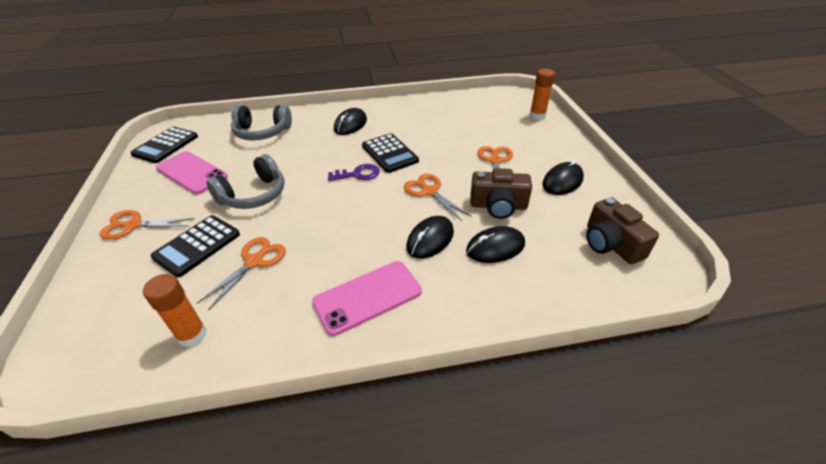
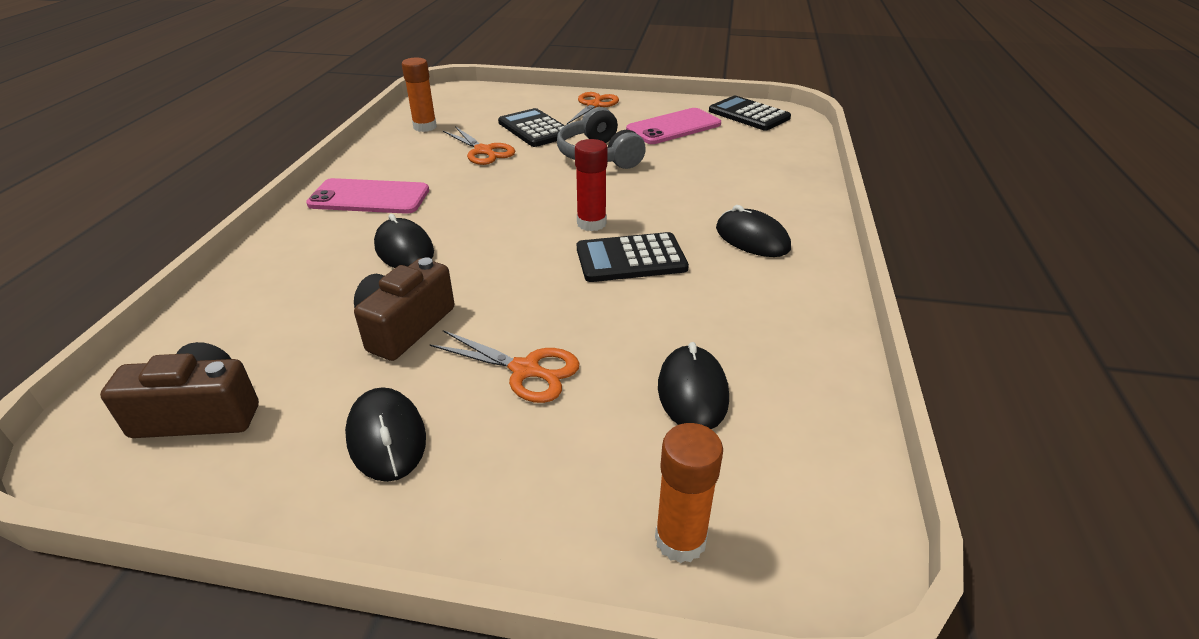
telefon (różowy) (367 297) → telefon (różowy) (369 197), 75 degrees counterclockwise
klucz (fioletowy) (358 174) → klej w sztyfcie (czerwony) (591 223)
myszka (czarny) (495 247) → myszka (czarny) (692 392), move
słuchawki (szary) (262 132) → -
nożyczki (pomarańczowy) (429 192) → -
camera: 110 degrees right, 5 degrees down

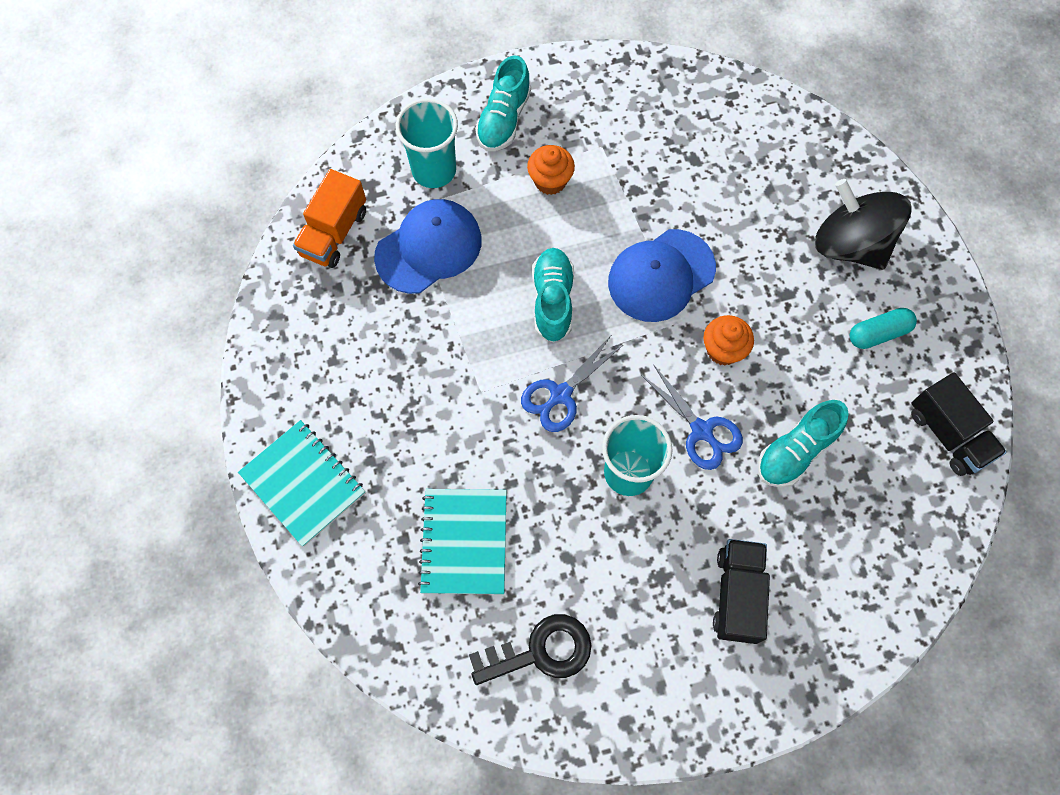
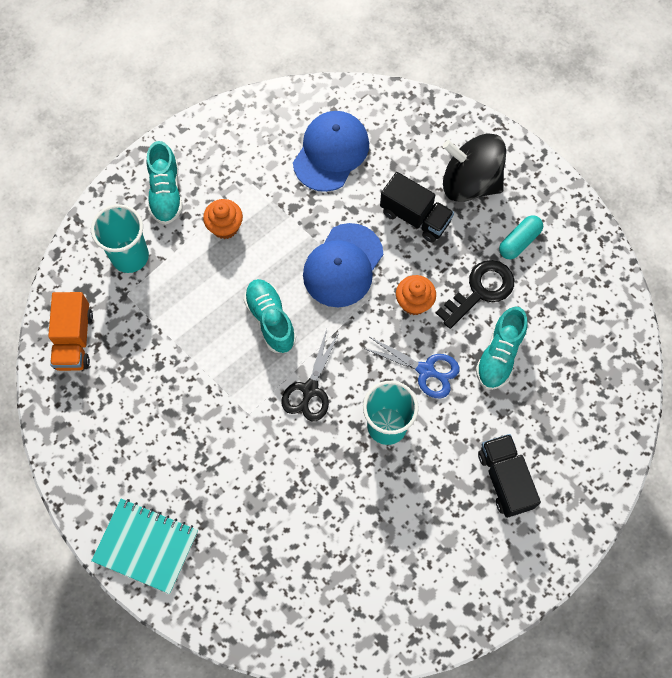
nożyczki (niebieski) (560 394) → nożyczki (czarny) (310 389)
czapka (niebieski) (429 248) → czapka (niebieski) (331 152), move
ciężarówka (czarny) (948 434) → ciężarówka (czarny) (415 217), move
klucz (czarny) (540 651) → klucz (czarny) (480 291), move
zeszyt (turkusowy) (464 542) → -
camera: 25 degrees left, 0 degrees up

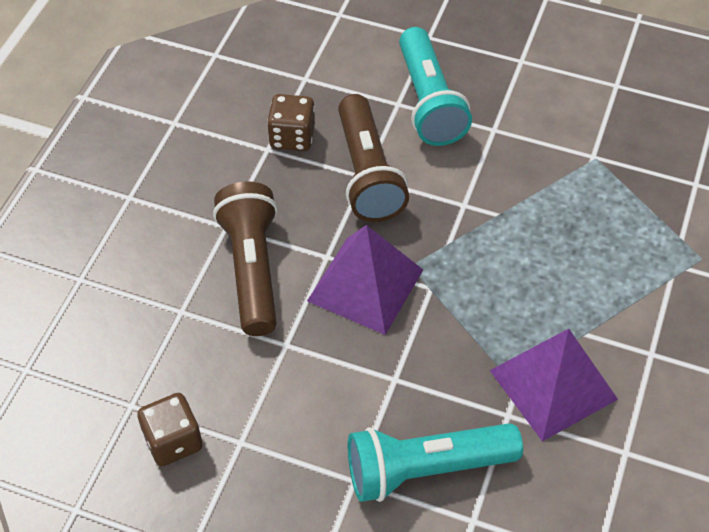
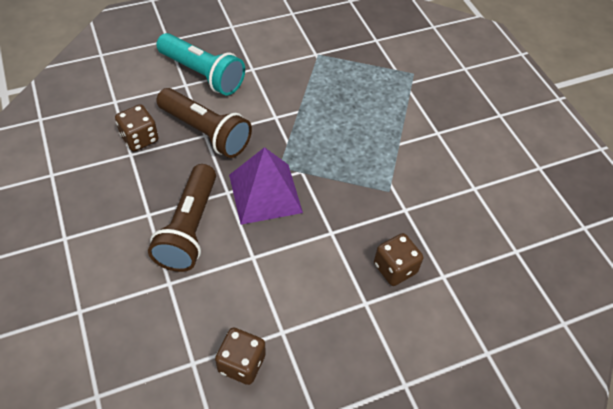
latarka (brązowy) (251 269) → latarka (brązowy) (189 228), 120 degrees counterclockwise
latarka (turkusowy) (425 469) → kostka do gry (brązowy) (395 268)
piramida (fioletowy) (553 384) → -
camera: 45 degrees left, 0 degrees up

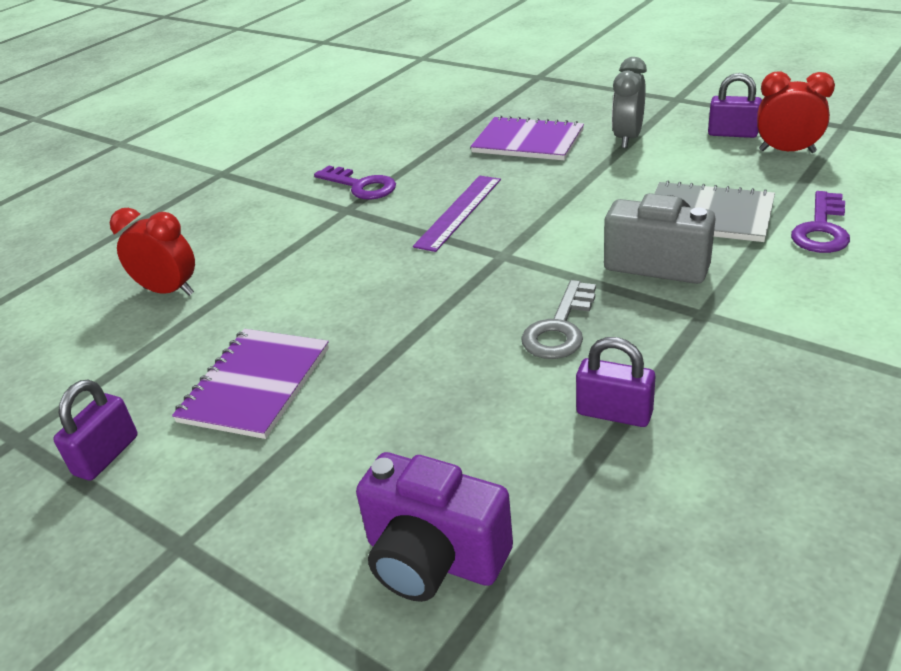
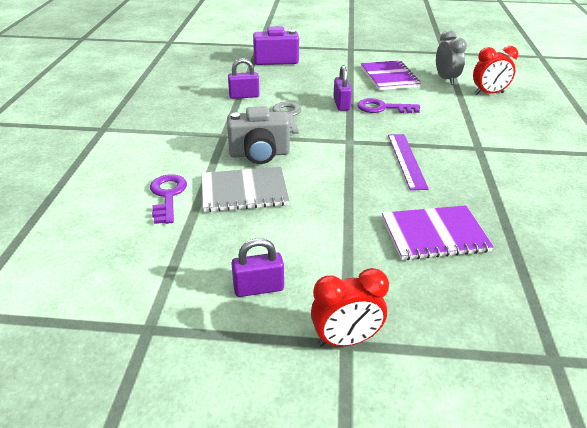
budzik (czerwony) (787 151) → budzik (czerwony) (346 340), move
kłódka (fioletowy) (106 455) → kłódka (fioletowy) (341 104), move
klucz (fioletowy) (361 186) → klucz (fioletowy) (383 108), move
budzik (szary) (627 138) → budzik (szary) (446 79), move
camera: 145 degrees right, 0 degrees up

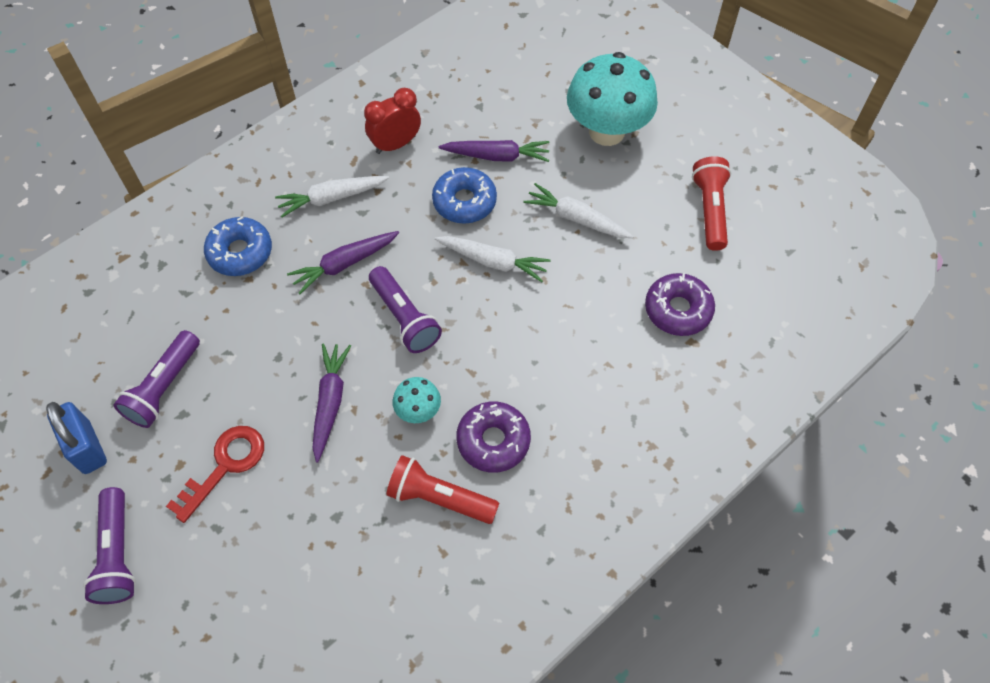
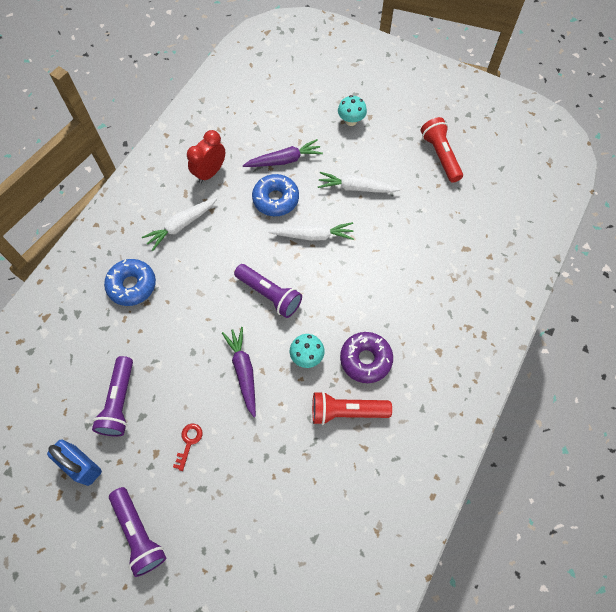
klucz (czerwony) (225 466) → klucz (czerwony) (189 442), x0.56
grzyb (turkusowy) (606 131) → grzyb (turkusowy) (351 121), x0.46
marchewka (fioletowy) (344 264) → -
donut (fioletowy) (678 310) → -
camera: 20 degrees left, 5 degrees up

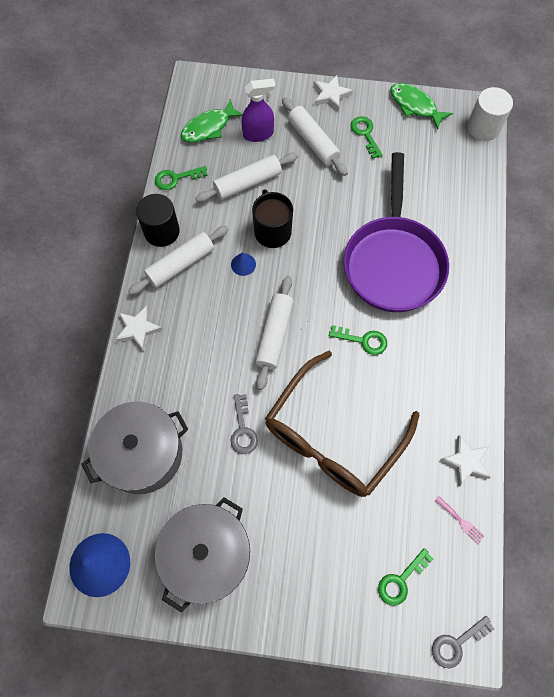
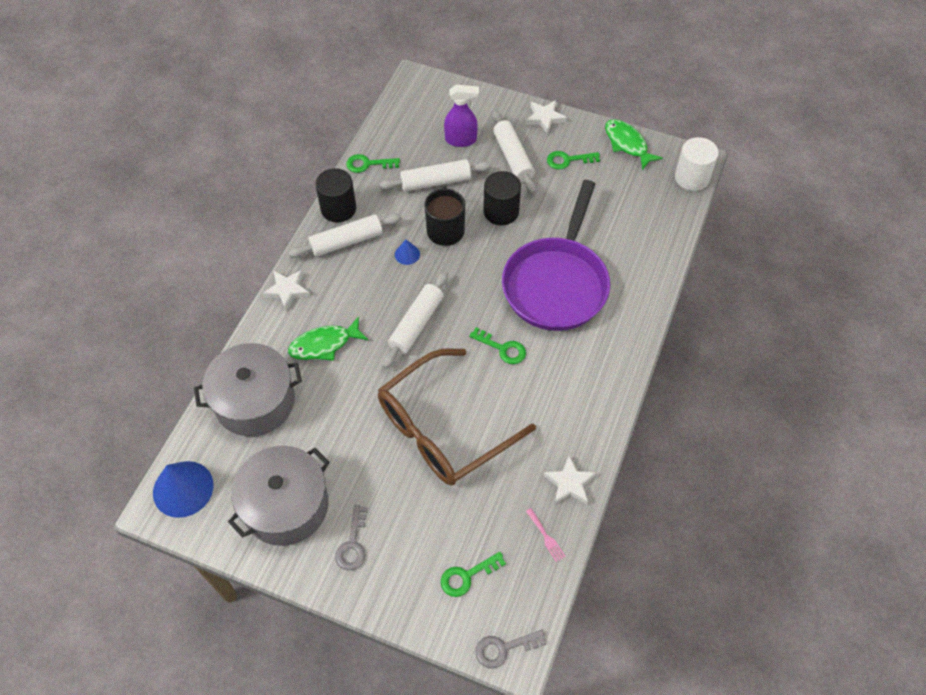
ryba (zielony) (209 127) → ryba (zielony) (324 344), move
klucz (szary) (243 430) → klucz (szary) (352 544), move
- → walec (czarny) (501 211)
klucz (zielony) (365 134) → klucz (zielony) (567 160), 90 degrees counterclockwise
camera: 15 degrees right, 10 degrees down

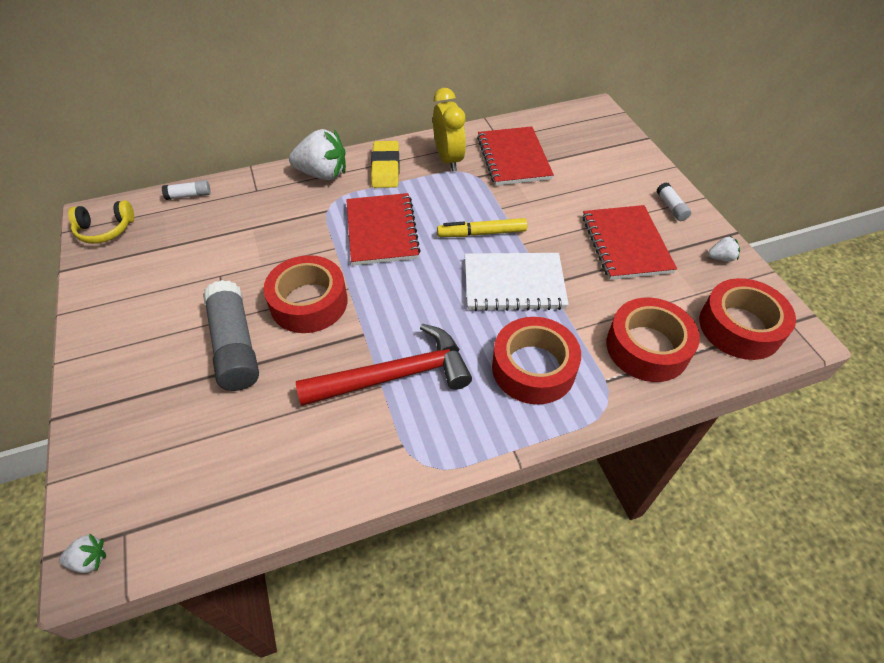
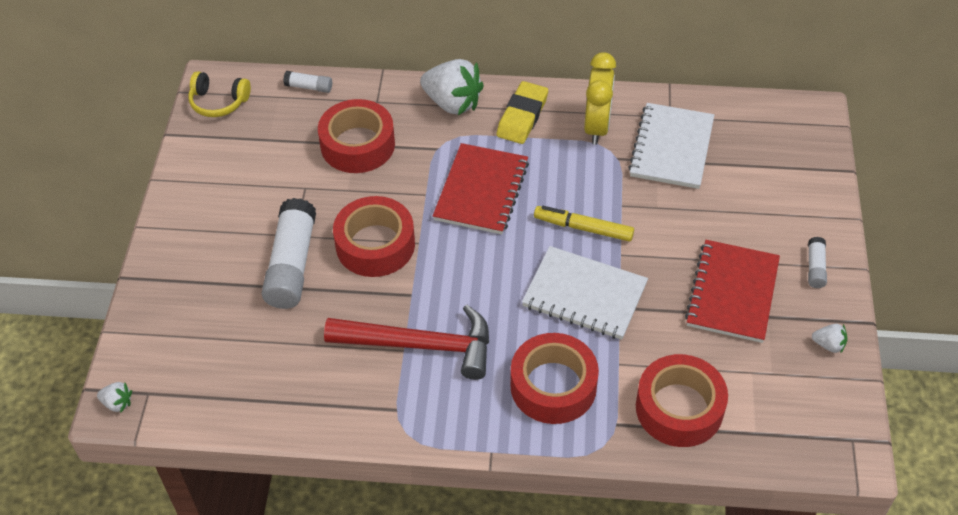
klej w sztyfcie (szary) (235 346) → klej w sztyfcie (biały) (292 264)
taśma klejąca (czerwony) (740 327) → taśma klejąca (czerwony) (357 145), move
zeszyt (czerwony) (513 158) → zeszyt (biały) (671 148)
camera: 25 degrees right, 0 degrees up

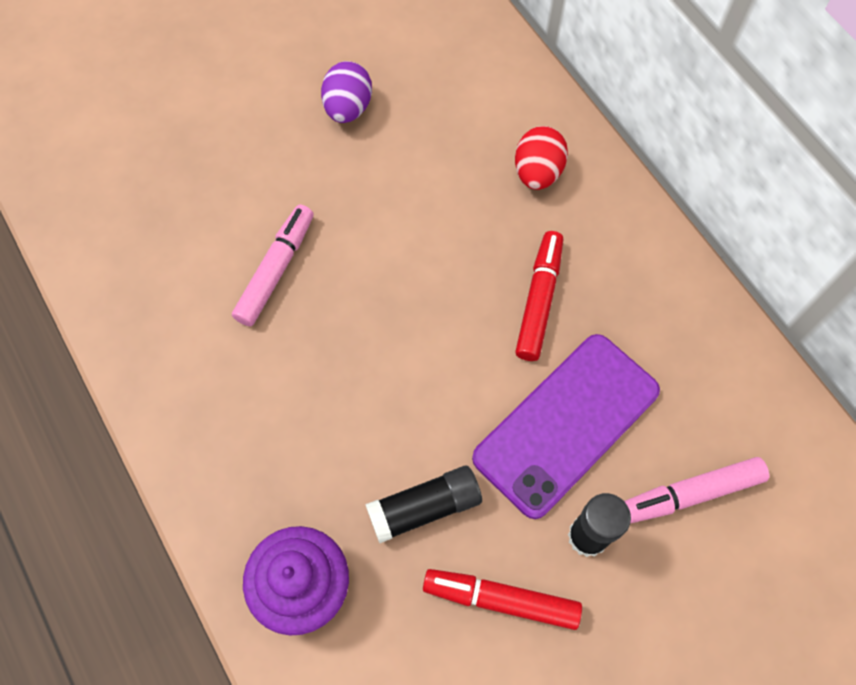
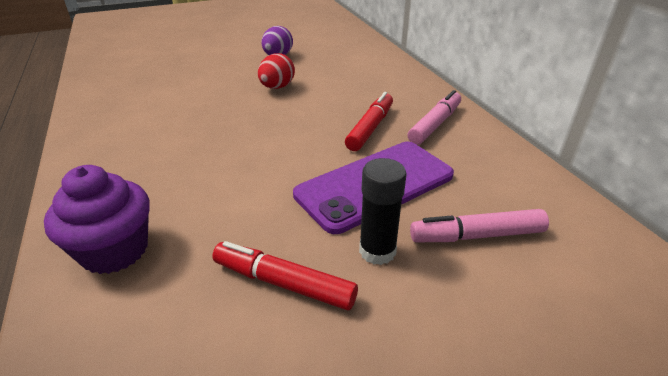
jajko (czerwony) (537 172) → jajko (czerwony) (277 87), move
flamaster (różowy) (275 270) → flamaster (różowy) (434 124), move
klej w sztyfcie (czarny) (424 507) → -
camera: 10 degrees right, 30 degrees down

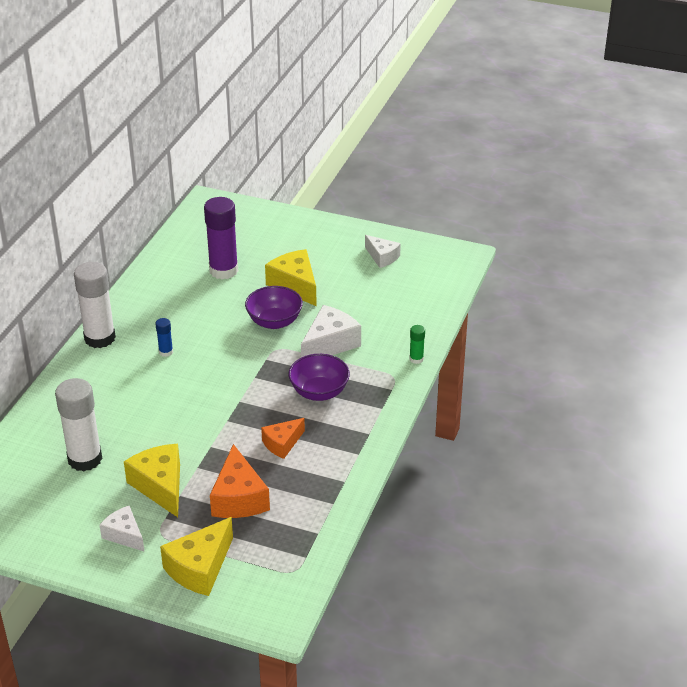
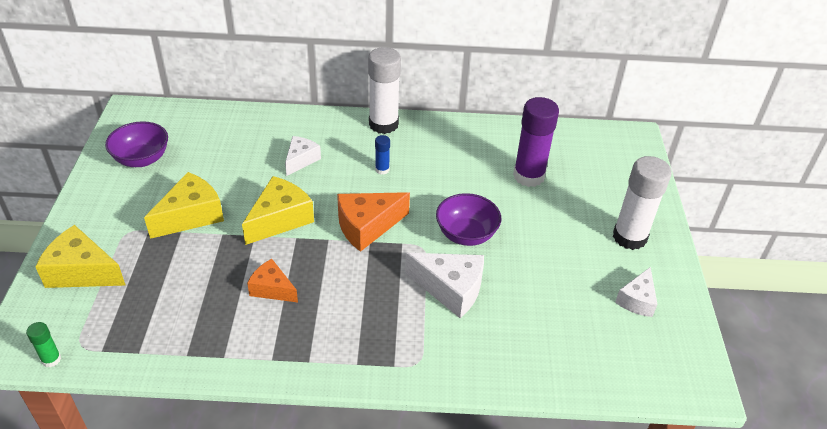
klej w sztyfcie (zielony) (416 359) → klej w sztyfcie (zielony) (51 359), move
miska (fioletowy) (319 392) → miska (fioletowy) (142 159), move
ser (żółty) (295 285) → ser (żółty) (280 219), move
ser (biały) (124 535) → ser (biały) (301 160), move
ser (pomarańczowy) (238 498) → ser (pomarańczowy) (367 226), move
klej w sztyfcie (biały) (85 459) → klej w sztyfcie (biały) (629 237), move
camera: 70 degrees right, 5 degrees up

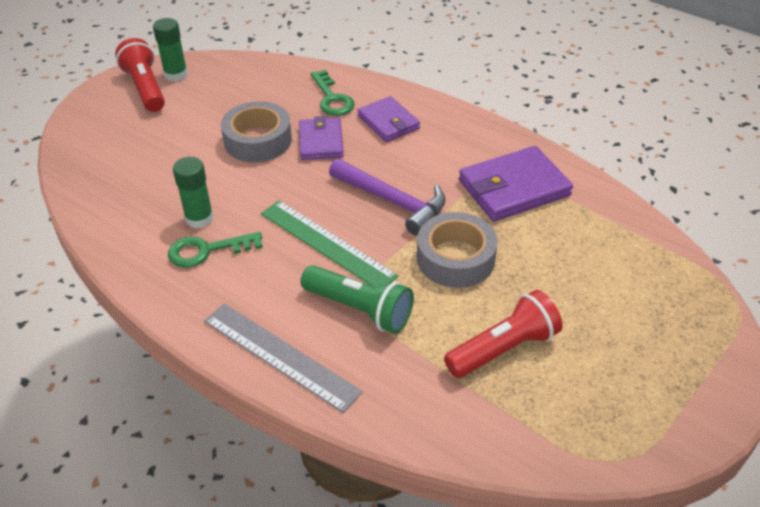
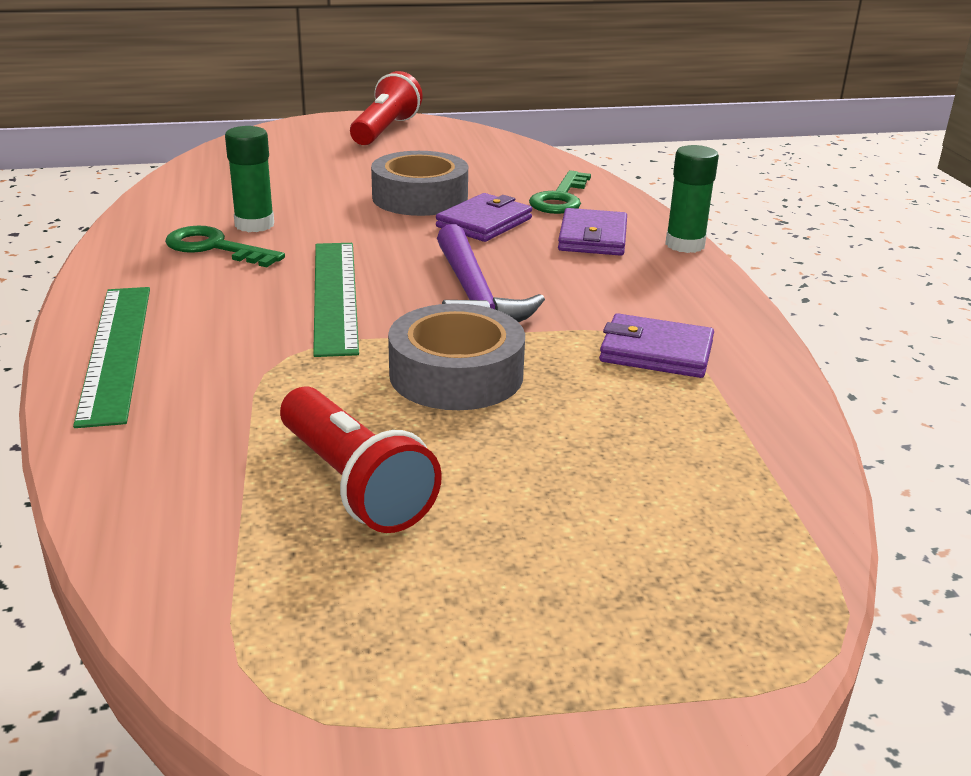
linijka (szary) (280 355) → linijka (zielony) (117 351)
latarka (czerwony) (503 349) → latarka (czerwony) (354 484), 45 degrees clockwise
portfel (fioletowy) (514 188) → portfel (fioletowy) (656 352), x0.64
klej w sztyfcie (zielony) (176 74) → klej w sztyfcie (zielony) (685 245), move
latarka (zielony) (359 309) → -
camera: 40 degrees right, 15 degrees down

